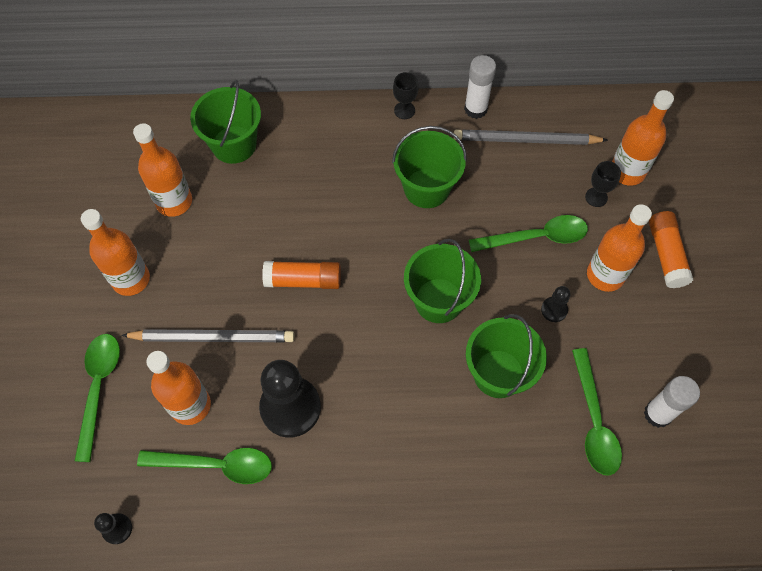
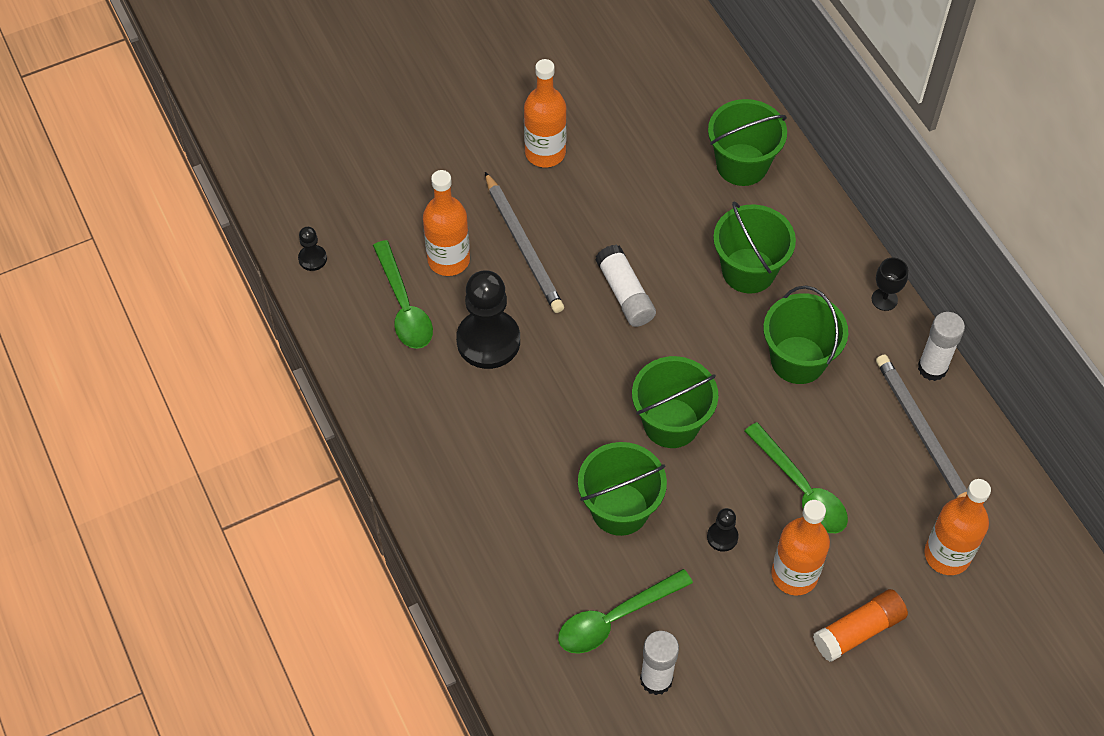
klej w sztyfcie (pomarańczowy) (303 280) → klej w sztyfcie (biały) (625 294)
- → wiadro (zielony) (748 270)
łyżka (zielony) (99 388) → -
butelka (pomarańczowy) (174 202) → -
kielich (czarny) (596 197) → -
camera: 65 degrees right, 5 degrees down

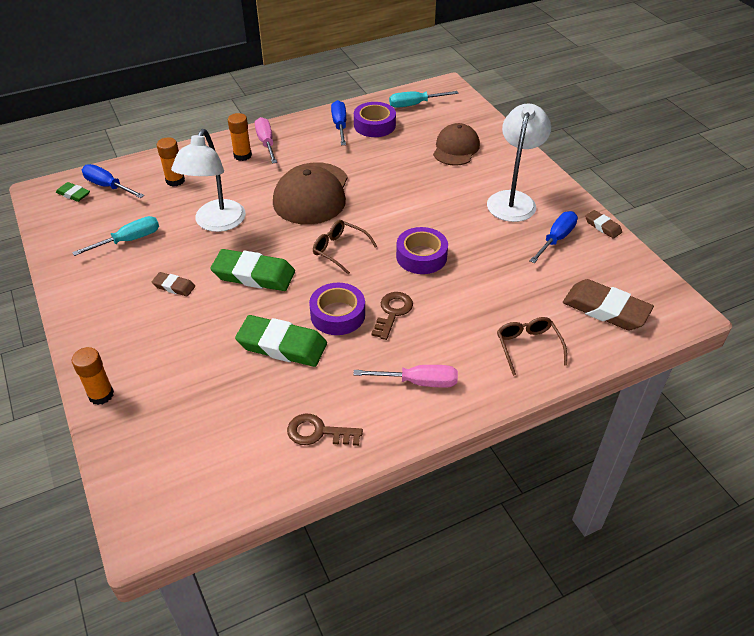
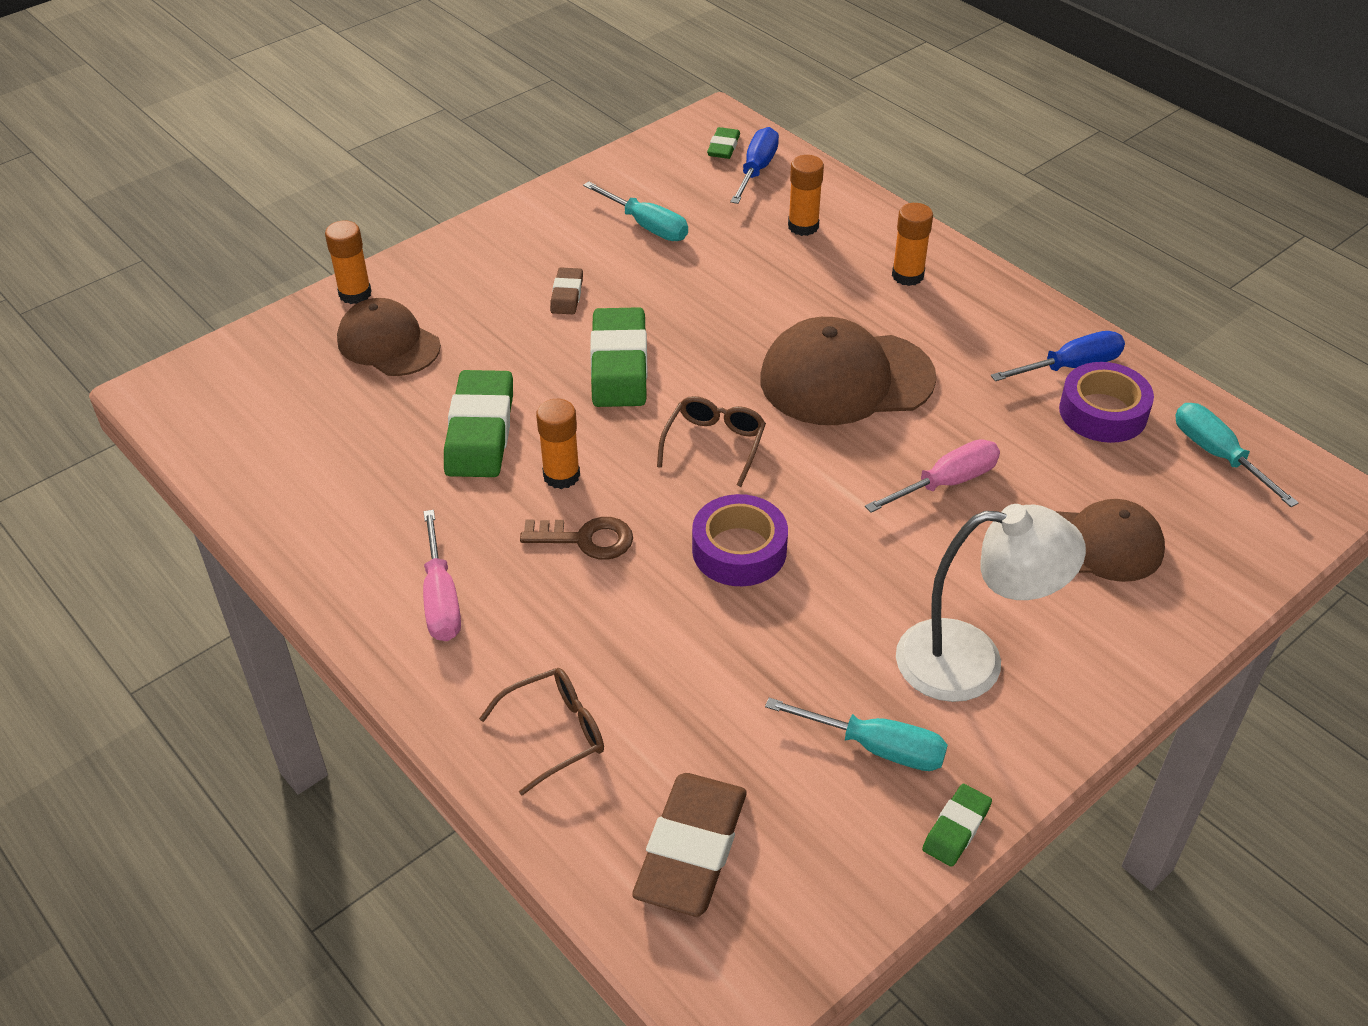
- → czapka (brązowy) (388 343)
taśma klejąca (fioletowy) (337 315) → klej w sztyfcie (pomarańczowy) (561 476)
śrubokręt (niebieski) (556 239) → śrubokręt (turkusowy) (875 747)
śrubokręt (różowy) (266 143) → śrubokręt (różowy) (946 483), move
gumka do mazania (brązowy) (602 226) → gumka do mazania (zielony) (956 828)
lampka (biały) (216 223) → -
klucz (brązowy) (318 432) → -
camera: 75 degrees right, 0 degrees up

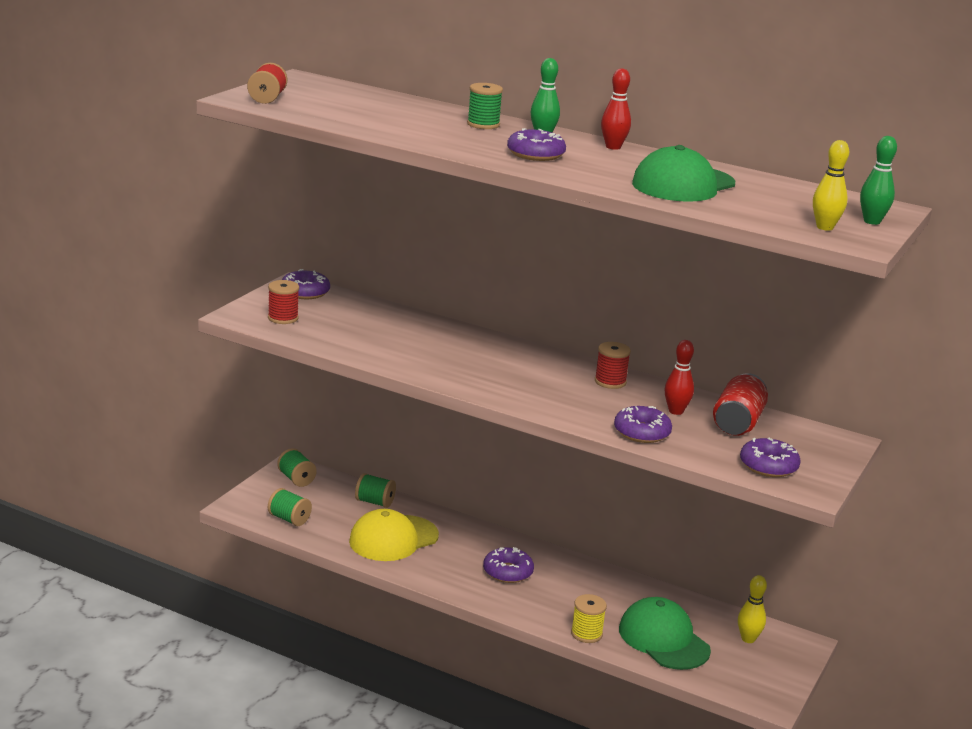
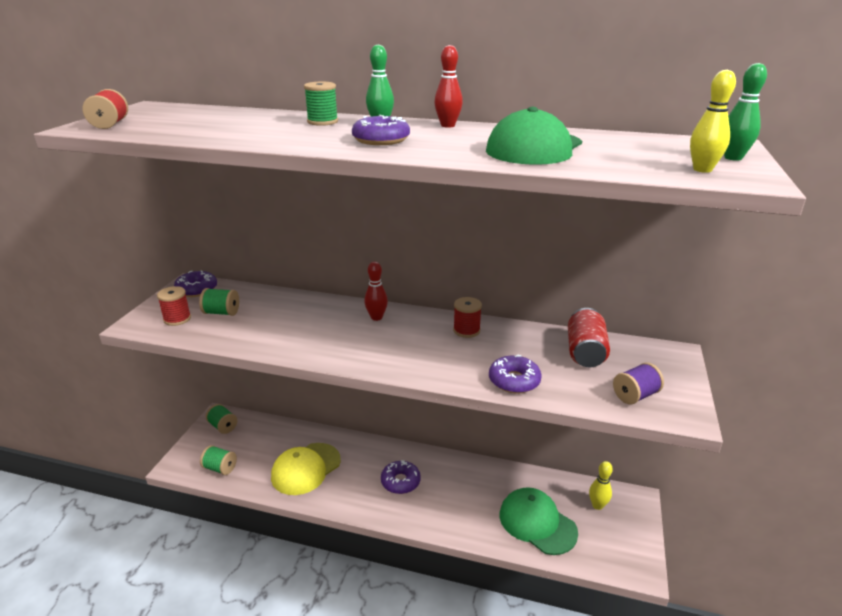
szpulka (zielony) (374 502) → szpulka (zielony) (221 313), move
kręgiel (czerwony) (676 411) → kręgiel (czerwony) (376 317), move
donut (fioletowy) (768 466) → szpulka (fioletowy) (635 395)
szpulka (żółty) (586 634) → -
camera: 10 degrees left, 5 degrees up

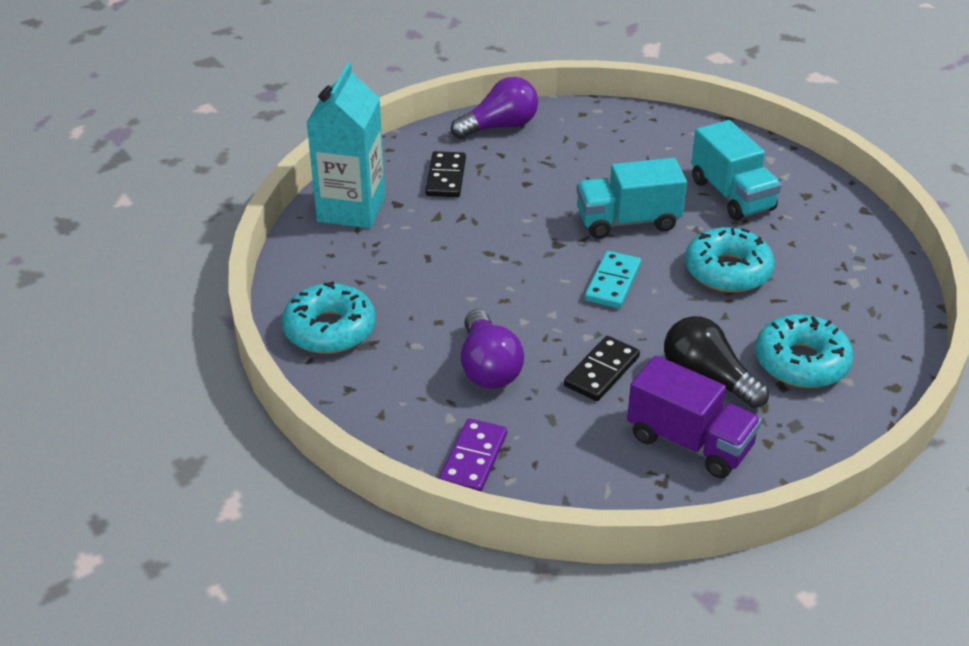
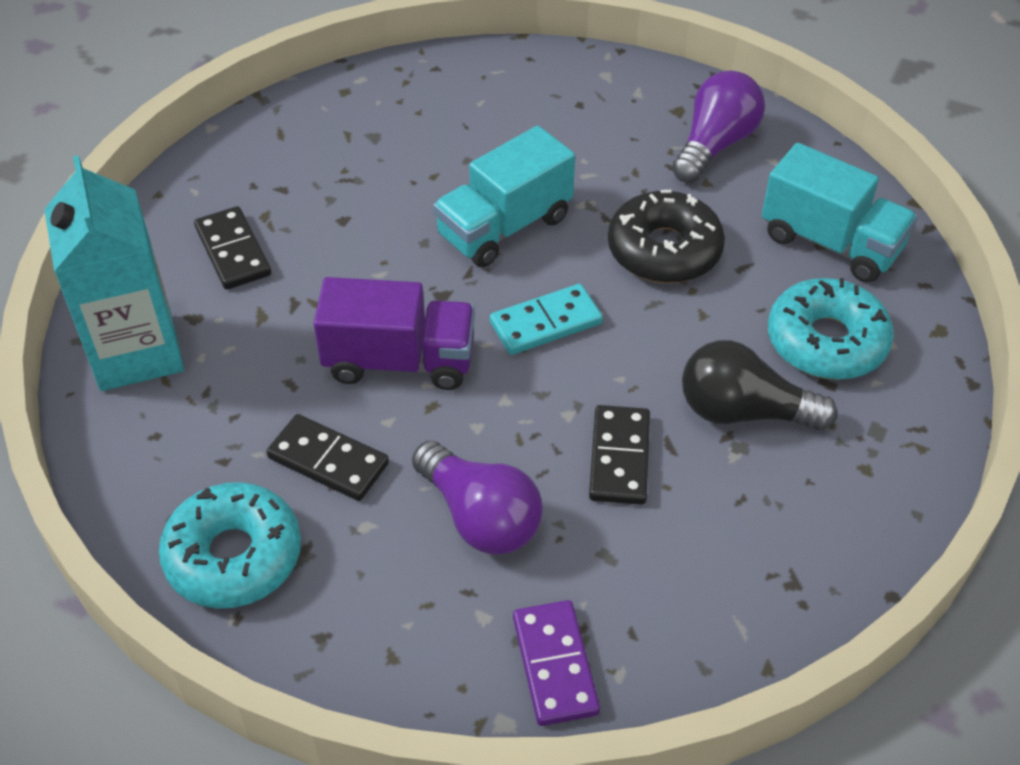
- → kostka domina (czarny) (328 461)
ciężarówka (fioletowy) (690 442) → ciężarówka (fioletowy) (399 360), move
kostka domina (turkusowy) (612 282) → kostka domina (turkusowy) (545 323), 75 degrees clockwise
donut (turkusowy) (727 271) → donut (czarny) (664 250)
żarówka (fioletowy) (499 126) → żarówka (fioletowy) (715 145), move
ciężarówka (turkusowy) (732 195) → ciężarówka (turkusowy) (831 242), move
camera: 30 degrees left, 10 degrees up

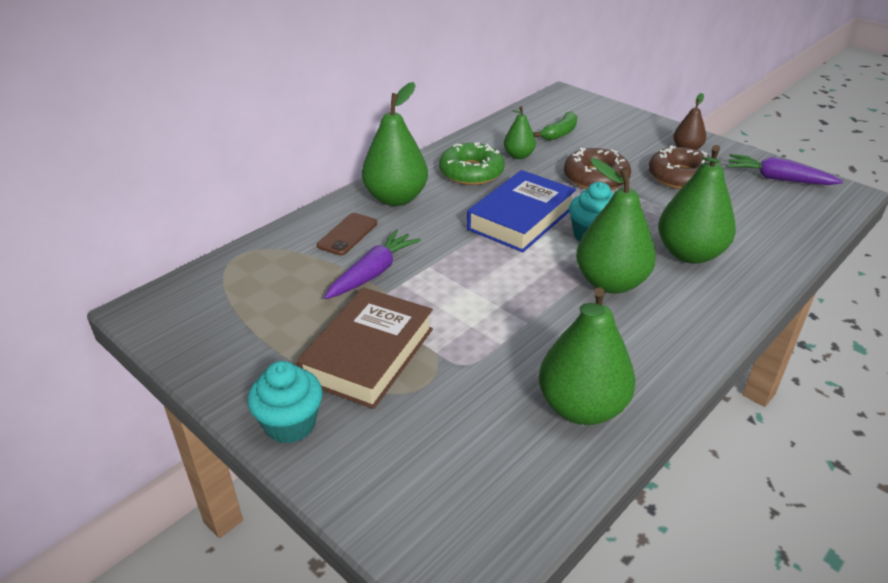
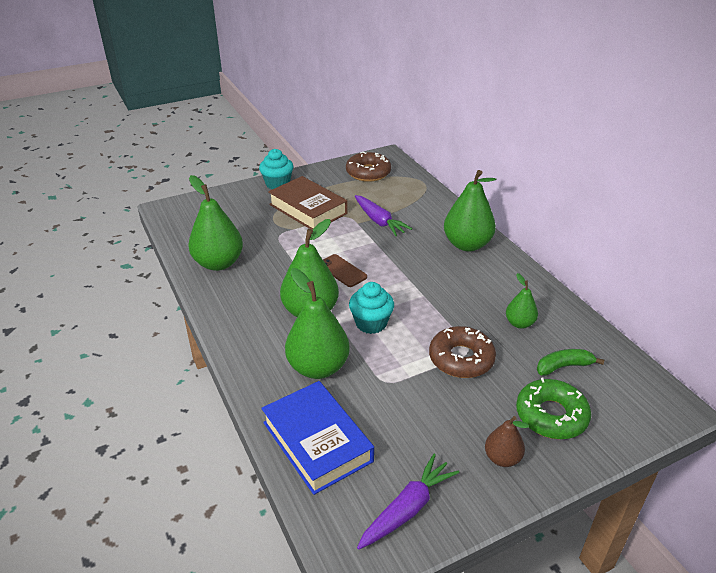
książka (niebieski) (521 218) → książka (niebieski) (317 442), move
telefon (brązowy) (347 234) → telefon (brązowy) (342 271), move
donut (brązowy) (680 177) → donut (brązowy) (368 173), move
donut (zielony) (471 172) → donut (zielony) (551 415), move
banan (zielony) (560 133) → banan (zielony) (563 366), 105 degrees clockwise
camera: 110 degrees right, 0 degrees up

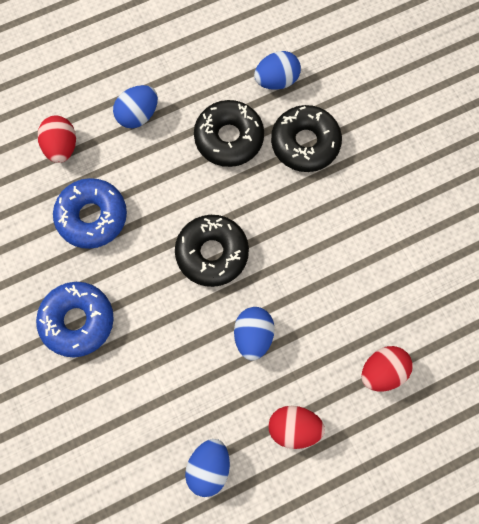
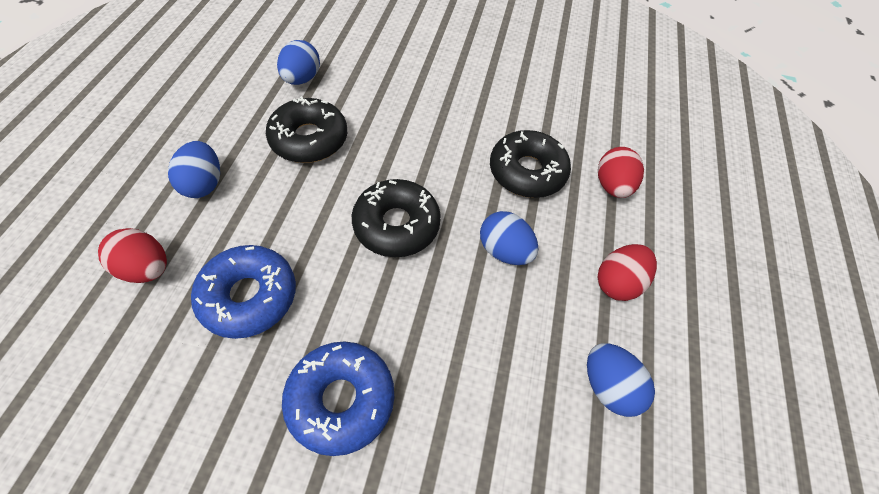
donut (czarny) (305 143) → donut (czarny) (527 172), move
camera: 55 degrees left, 15 degrees down

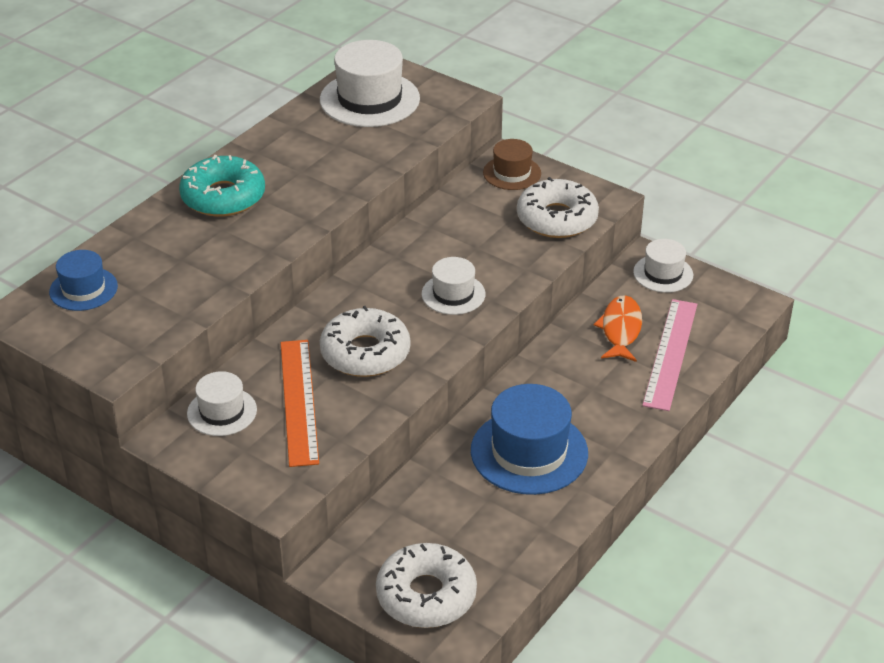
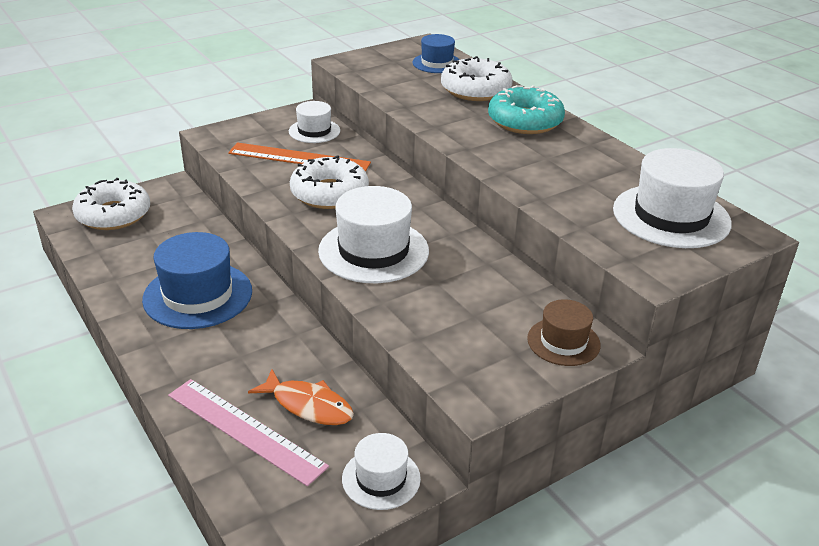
kapelusz (biały) (453 294) → kapelusz (biały) (373 251), x1.73
donut (biały) (557 218) → donut (biały) (475 90), move
camera: 110 degrees right, 5 degrees down

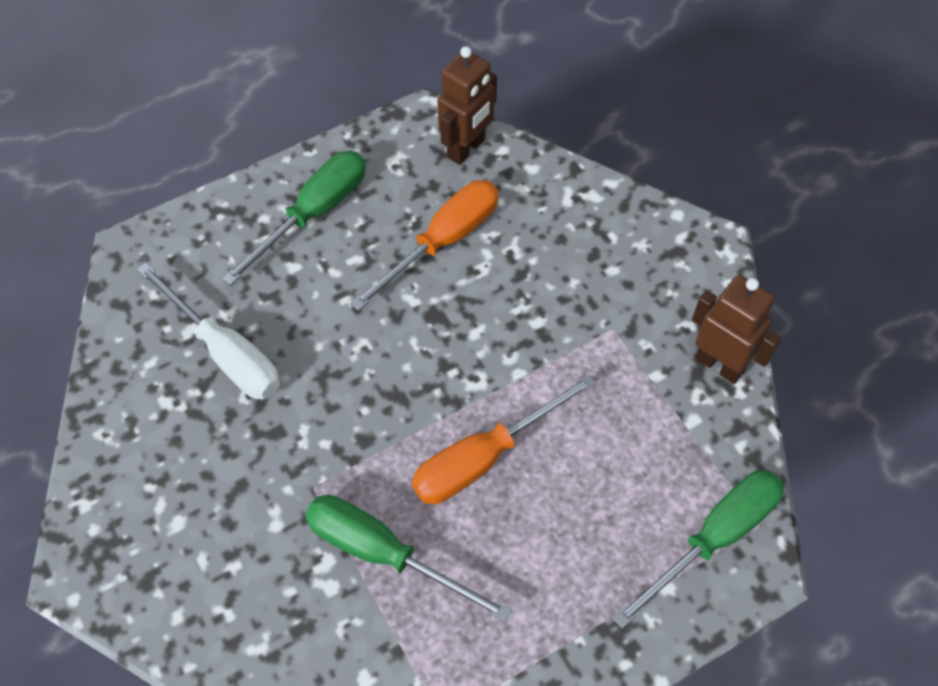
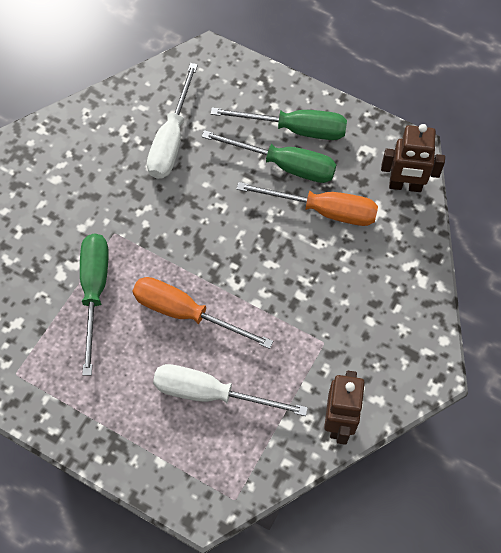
- → śrubokręt (biały) (211 393)
śrubokręt (zielony) (714 538) → śrubokręt (zielony) (284 165), move
camera: 60 degrees right, 5 degrees up

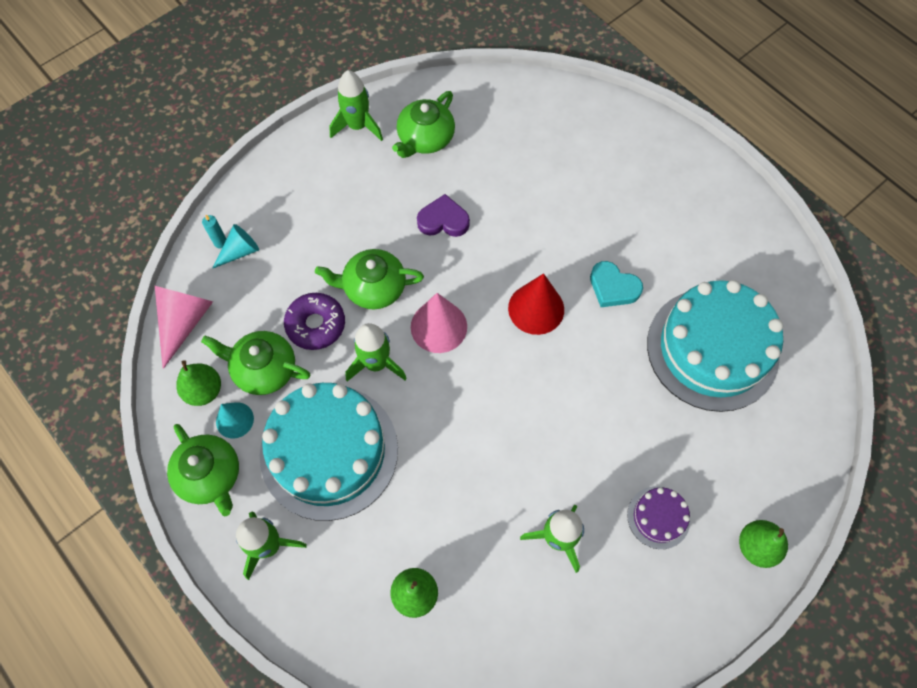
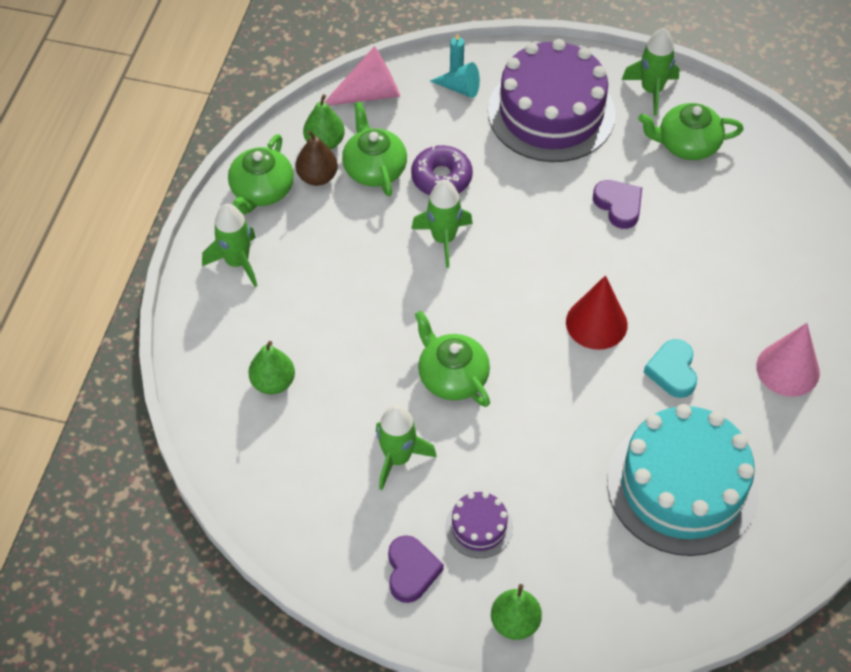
stożek (turkusowy) (234 420) → gruszka (brązowy) (317 177)
- → serce (fioletowy) (411 571)
imbryk (zielony) (373 287) → imbryk (zielony) (452 376), move
- → tort (fioletowy) (551 112)
stożek (różowy) (438 326) → stożek (różowy) (788 369), move
tort (turkusowy) (329 451) → -
camera: 55 degrees right, 10 degrees down

